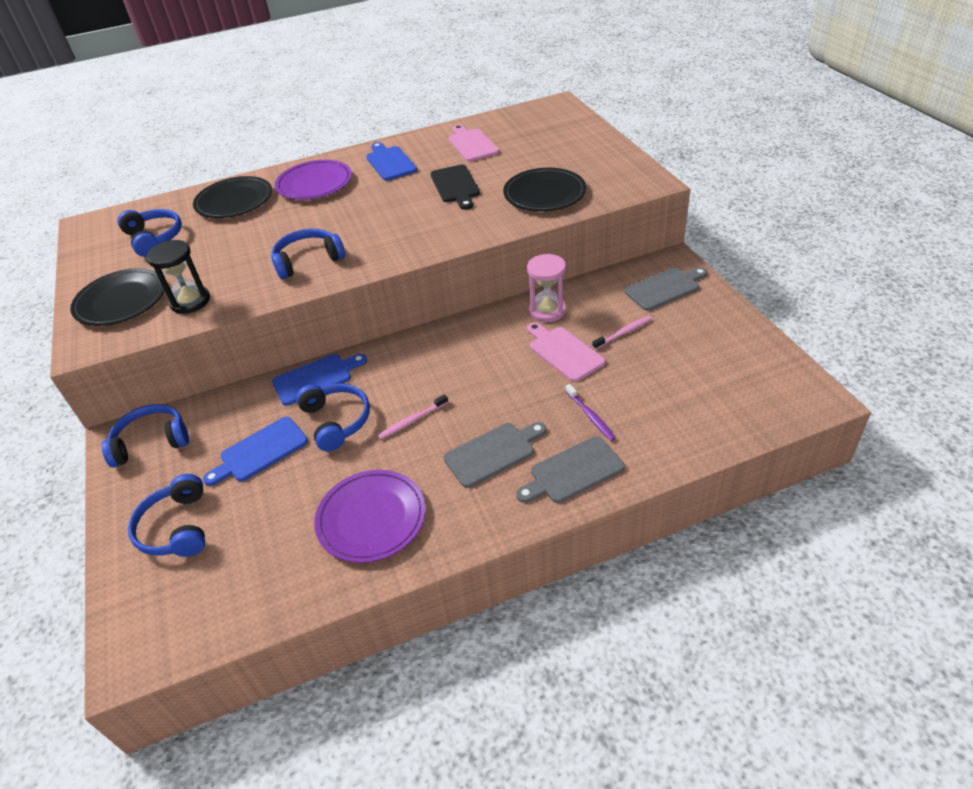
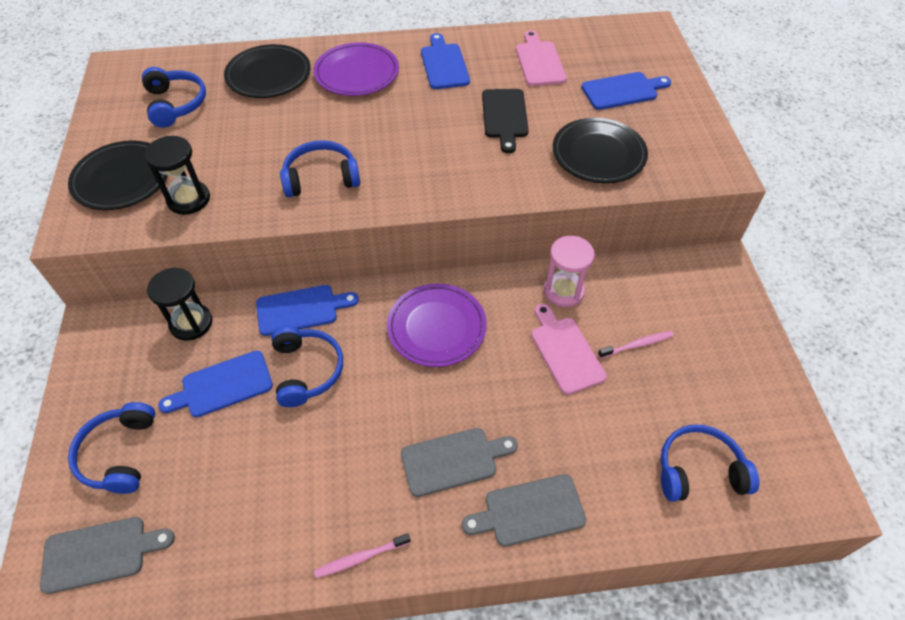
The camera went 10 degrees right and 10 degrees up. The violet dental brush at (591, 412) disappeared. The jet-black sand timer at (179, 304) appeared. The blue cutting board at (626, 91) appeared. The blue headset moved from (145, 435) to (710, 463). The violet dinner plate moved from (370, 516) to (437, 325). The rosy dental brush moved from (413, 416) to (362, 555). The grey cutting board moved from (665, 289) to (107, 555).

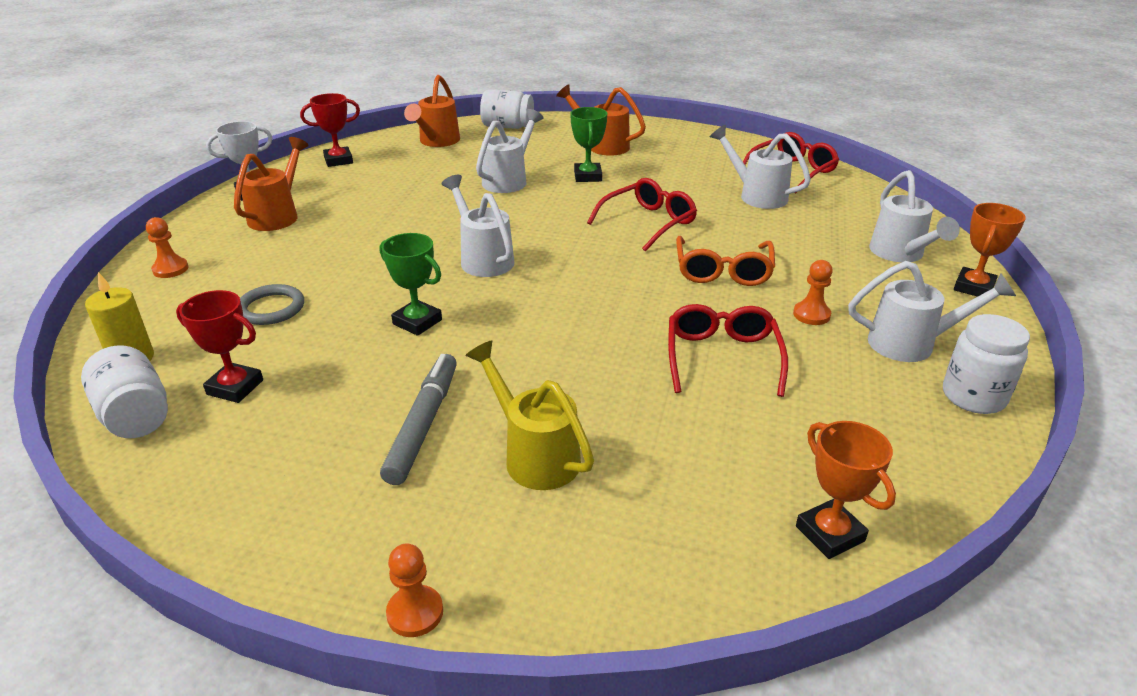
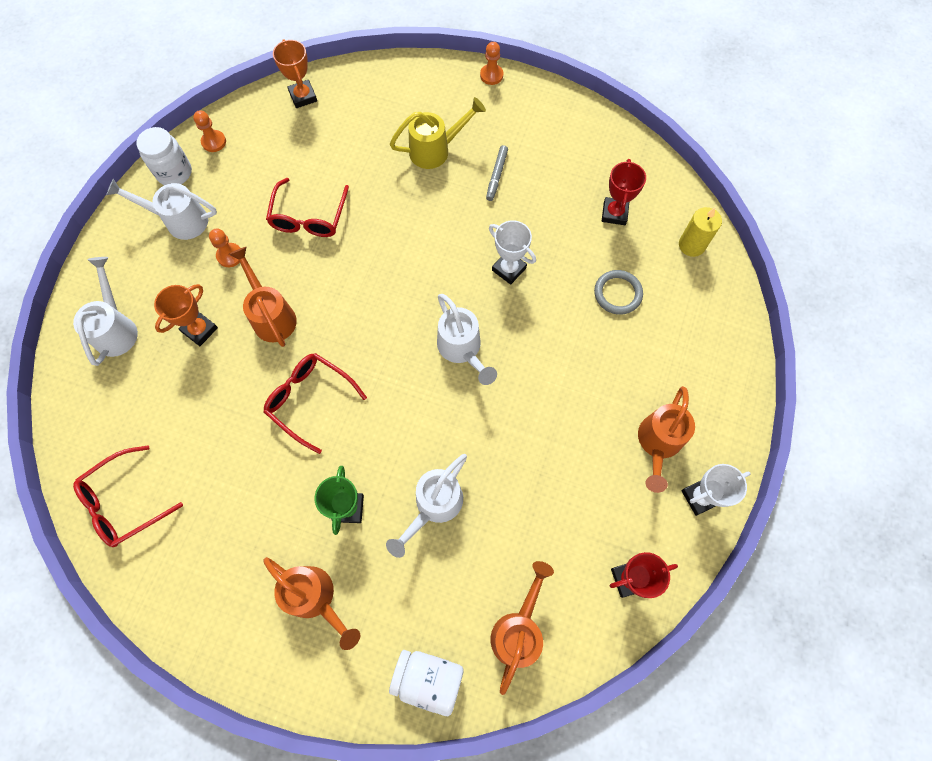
The camera went 175 degrees left and 35 degrees up. The pure white preserve jar at (124, 391) disappeared. The pure white sprinkling can at (760, 167) disappeared. The orange-coloured pawn moved from (167, 247) to (209, 131). The orange-coloured prize cup moved from (990, 250) to (186, 315). The orange-coloured spectacles at (725, 261) was replaced by the orange-coloured sprinkling can at (263, 297). The emerald prize cup at (411, 284) became the pure white prize cup at (512, 252). The red prize cup at (219, 346) turned 75 degrees clockwise. The golden sprinkling can at (530, 415) turned 75 degrees counterclockwise. The red spectacles at (642, 215) turned 75 degrees clockwise. The grey marker pen at (418, 419) changed to 0.62 times the size.

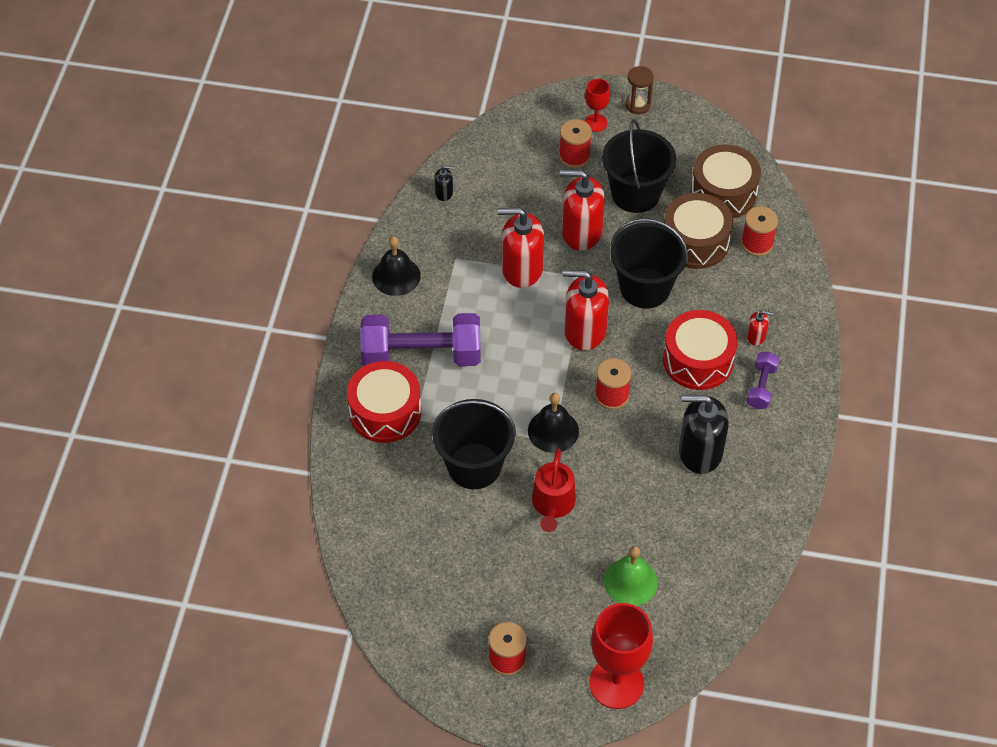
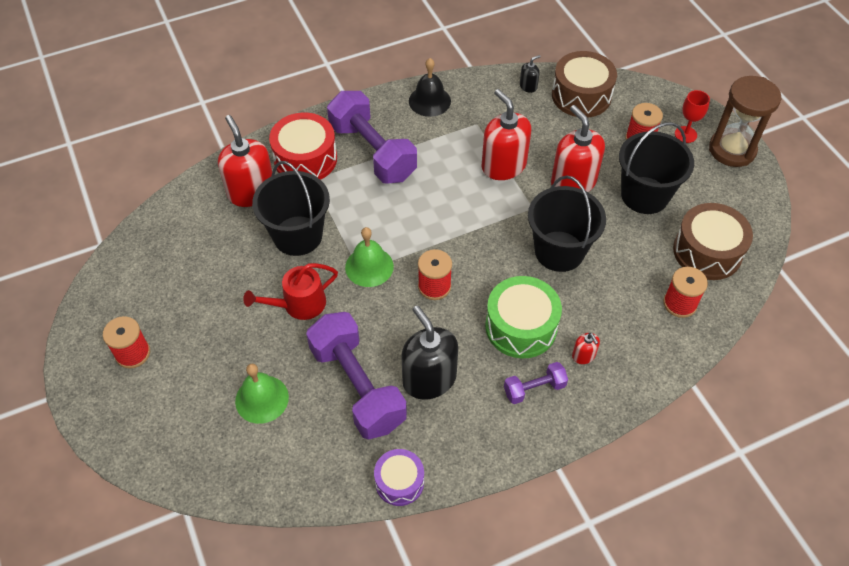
The camera went 55 degrees right and 0 degrees up. The red goblet at (621, 656) disappeared. The violet dumbbell at (356, 376) appeared. The violet snare drum at (399, 477) appeared. The red soap dispenser moved from (585, 310) to (245, 161). The brown snare drum moved from (698, 231) to (584, 84). The jet-black hand bell at (553, 423) became the emerald hand bell at (369, 257). The red snare drum at (700, 350) became the emerald snare drum at (523, 317). The jet-black soap dispenser at (444, 183) turned 90 degrees counterclockwise. The brown sand timer at (639, 90) changed to 1.87 times the size.

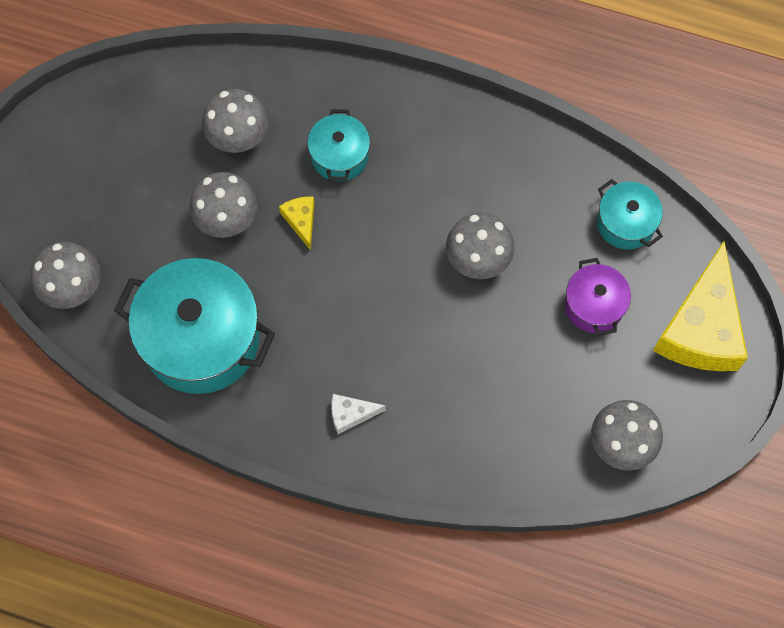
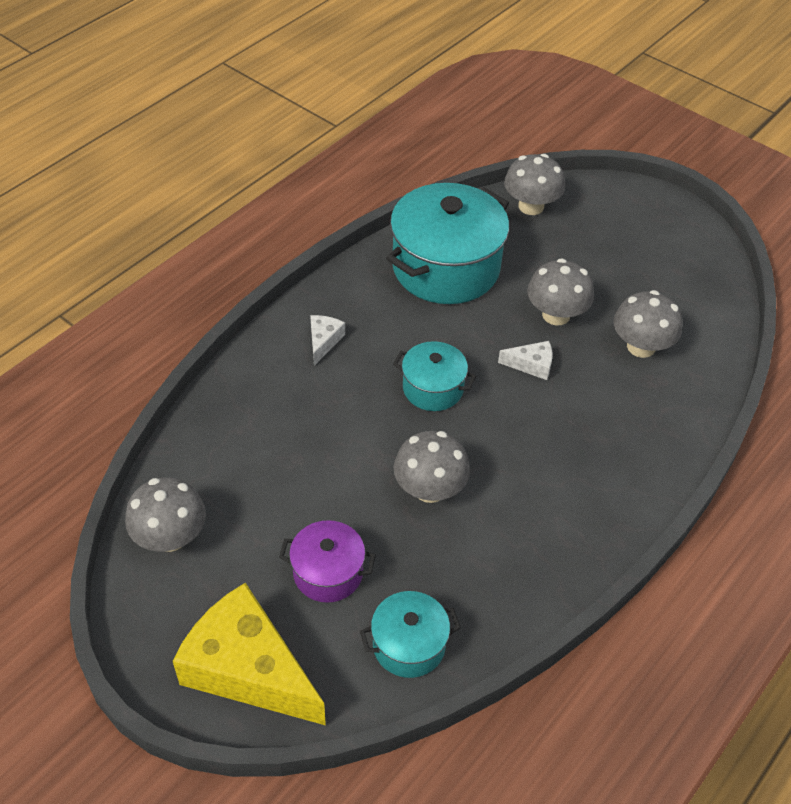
The camera went 110 degrees right and 20 degrees down. The teal cooking pot moved from (338, 145) to (434, 376). The golden cheese at (296, 223) became the pure white cheese at (525, 360).

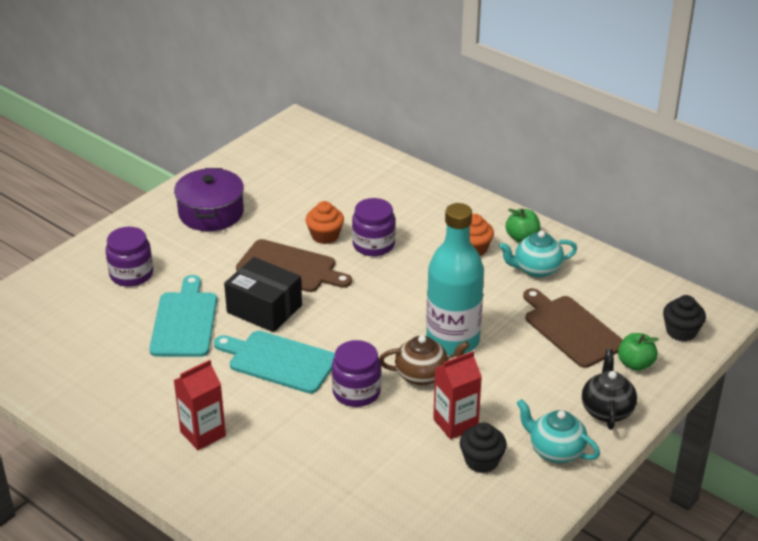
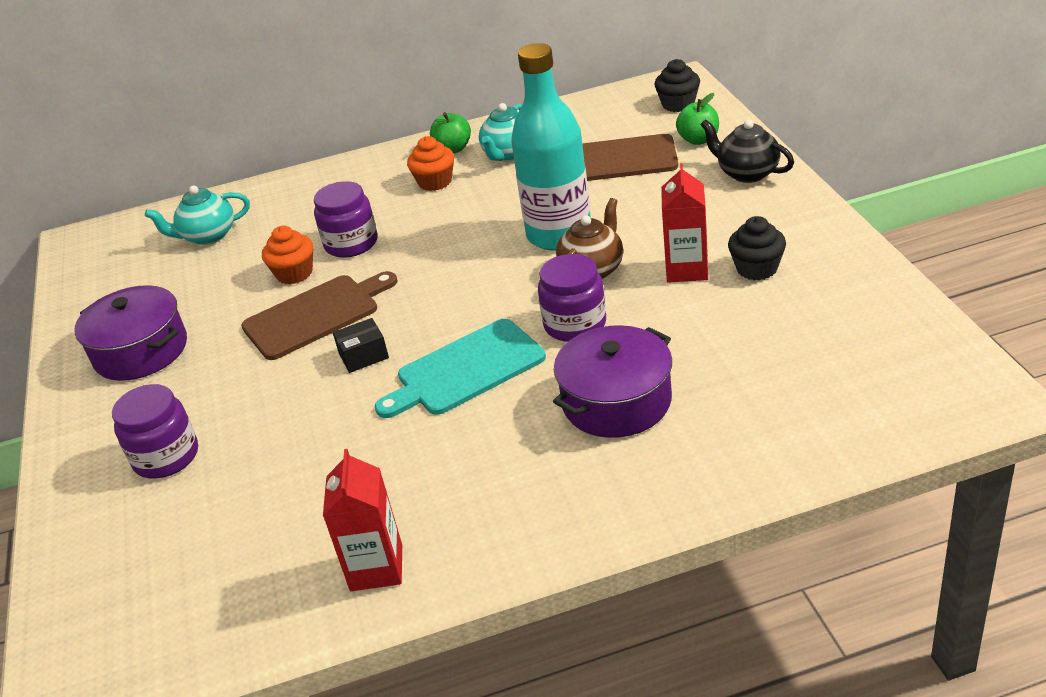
The camera went 50 degrees left and 0 degrees up. The teal cutting board at (183, 316) disappeared. The violet cooking pot at (612, 381) appeared. The red carton moved from (200, 405) to (362, 520). The teal china teapot moved from (558, 431) to (197, 215). The jet-black package at (263, 294) changed to 0.52 times the size.

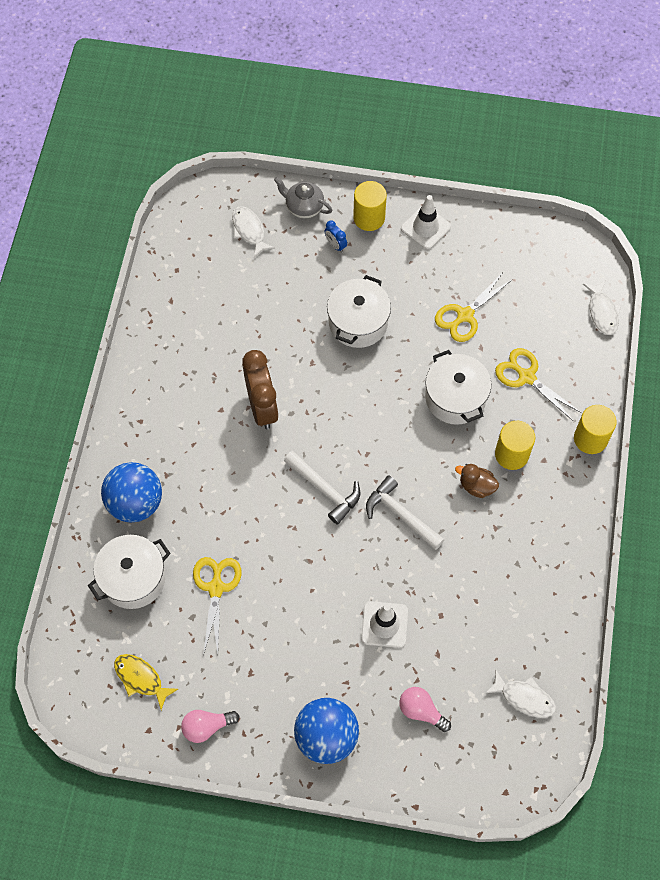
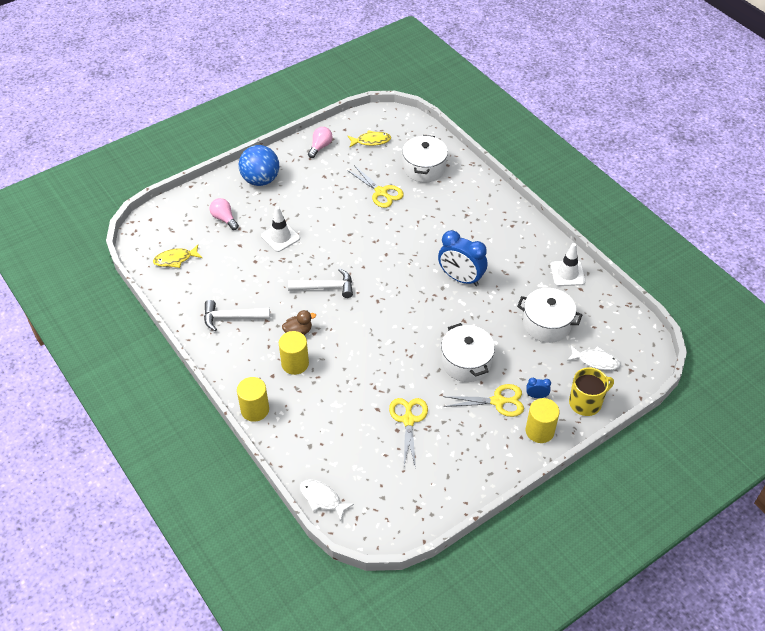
The camera went 135 degrees right and 15 degrees down. The blue ball at (131, 492) disappeared. The pure white claw hammer moved from (322, 488) to (237, 315). The pure white road cone moved from (426, 222) to (568, 264). The pure white cooking pot moved from (458, 387) to (549, 315). The golden pair of scissors moved from (538, 384) to (483, 400). The grey china teapot at (303, 198) was replaced by the golden tea mug at (591, 391). The brown bedside clock at (260, 389) became the blue bedside clock at (462, 258). The pure white fish figure at (520, 693) became the golden fish figure at (177, 256). The rosy lightbulb at (425, 709) turned 120 degrees counterclockwise.

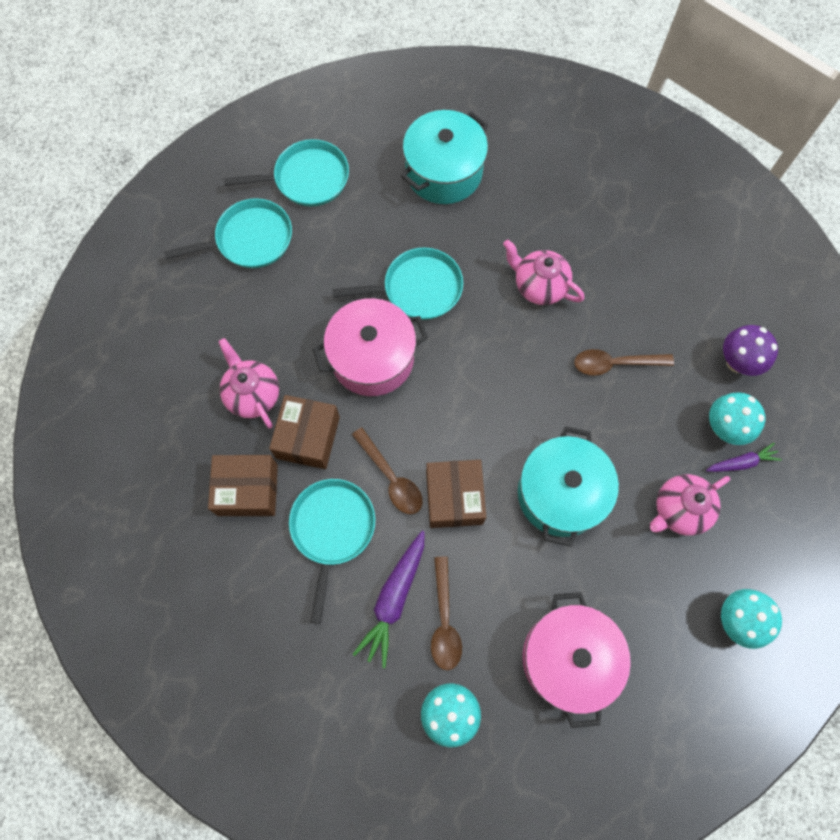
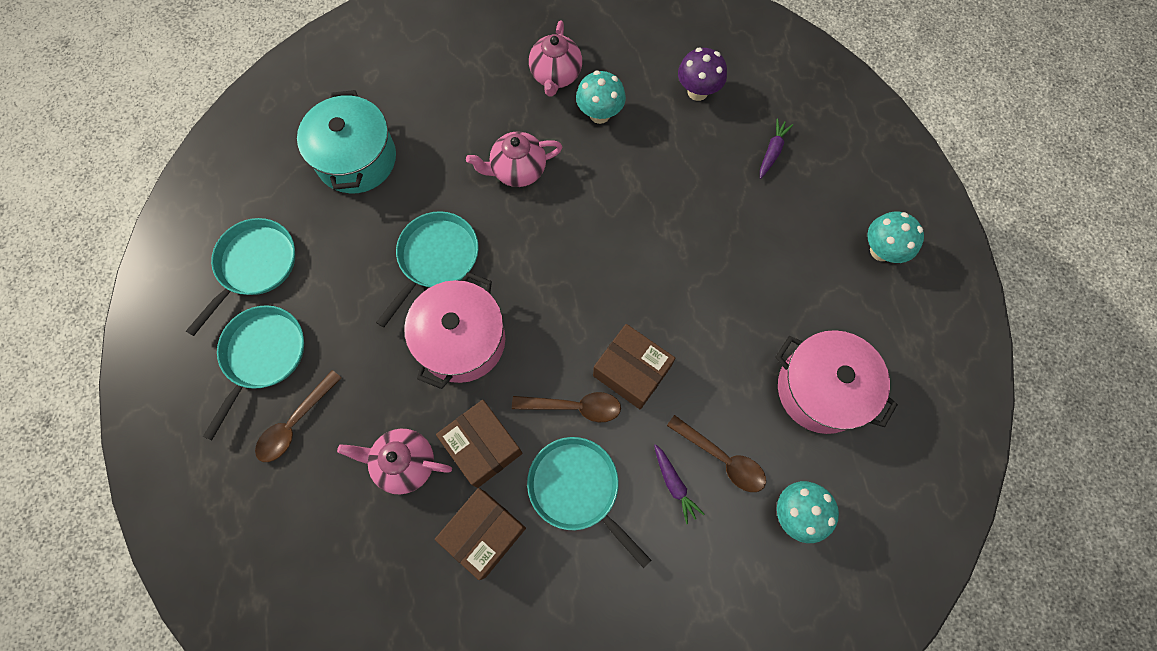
The camera went 50 degrees left and 0 degrees up. The teal cooking pot at (568, 486) disappeared. The brown tablespoon moved from (624, 362) to (298, 416). The rosy china teapot moved from (690, 505) to (555, 58). The teal fungus moved from (737, 418) to (601, 97). The violet root vegetable at (389, 599) changed to 0.58 times the size.

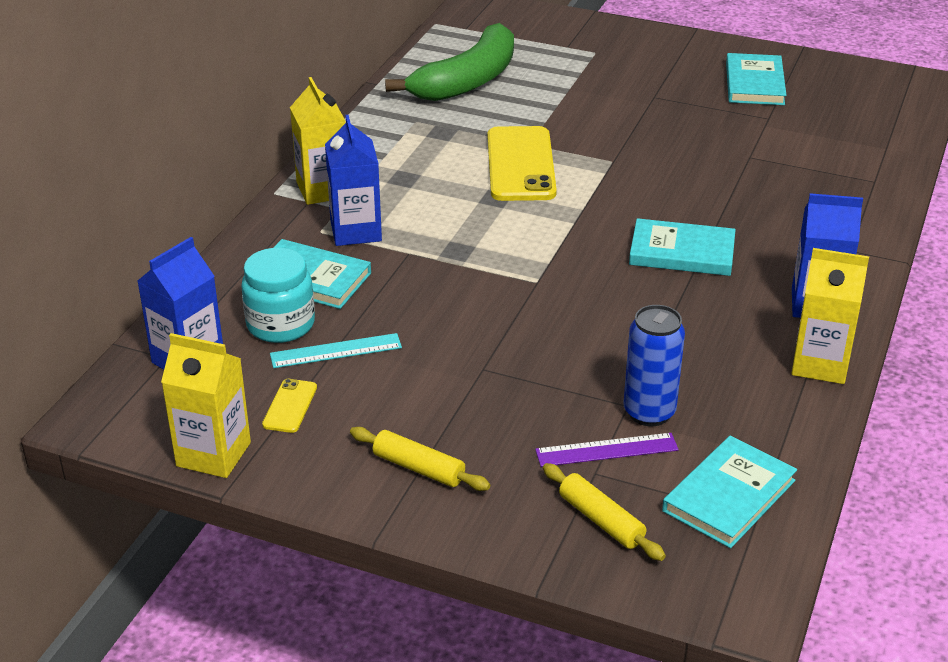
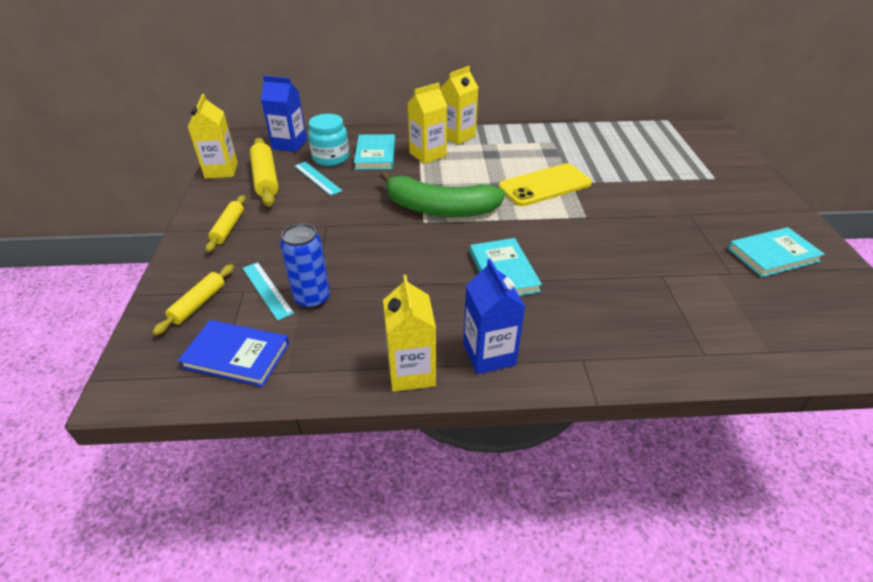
The camera went 65 degrees right and 5 degrees up. The emerald toy banana moved from (449, 62) to (442, 193). The golden phone at (289, 406) was replaced by the golden dough roller at (264, 172). The blue carton at (353, 180) became the golden carton at (427, 123). The violet straightedge at (607, 450) became the teal straightedge at (268, 291). The teal hardcover at (729, 492) became the blue hardcover at (233, 353).

